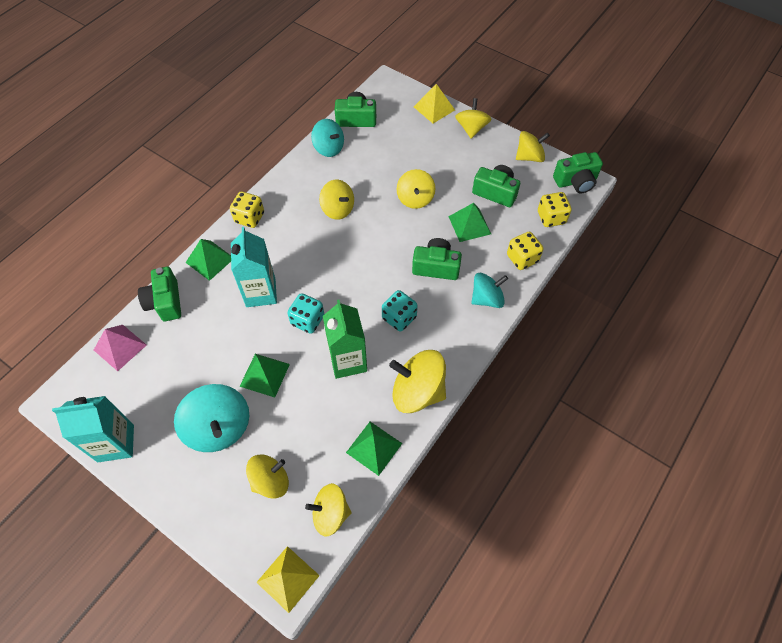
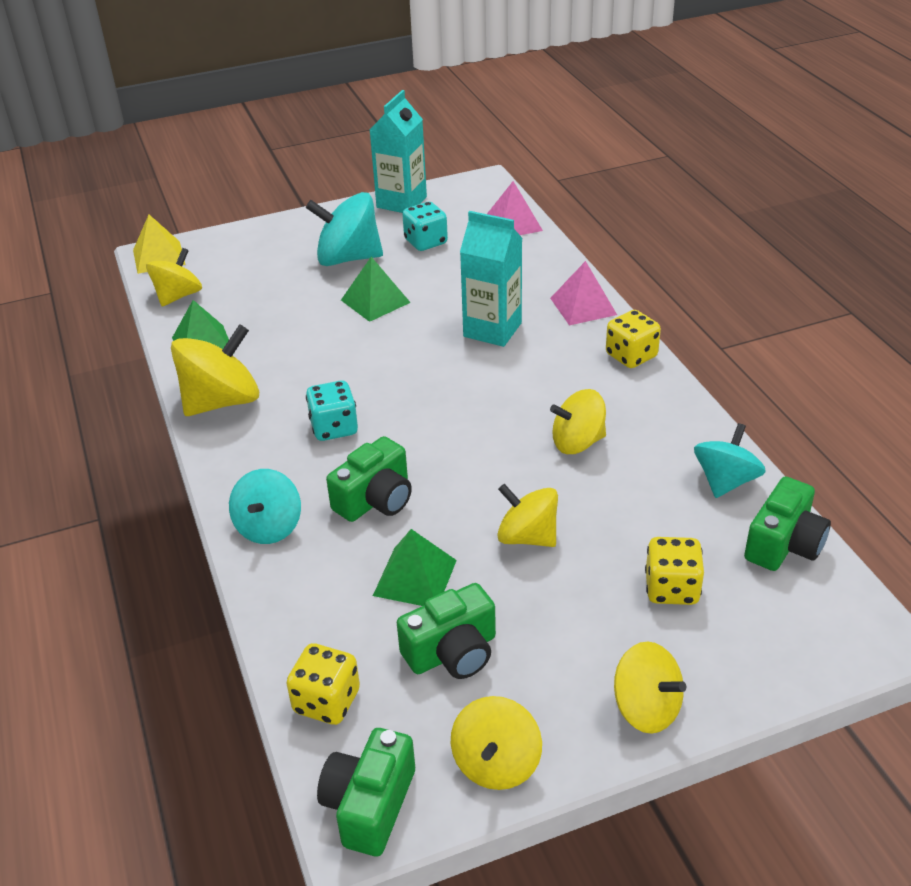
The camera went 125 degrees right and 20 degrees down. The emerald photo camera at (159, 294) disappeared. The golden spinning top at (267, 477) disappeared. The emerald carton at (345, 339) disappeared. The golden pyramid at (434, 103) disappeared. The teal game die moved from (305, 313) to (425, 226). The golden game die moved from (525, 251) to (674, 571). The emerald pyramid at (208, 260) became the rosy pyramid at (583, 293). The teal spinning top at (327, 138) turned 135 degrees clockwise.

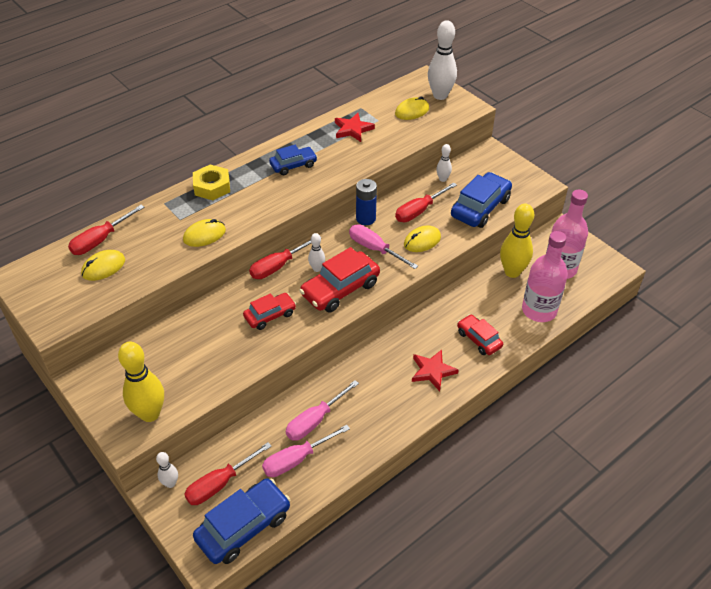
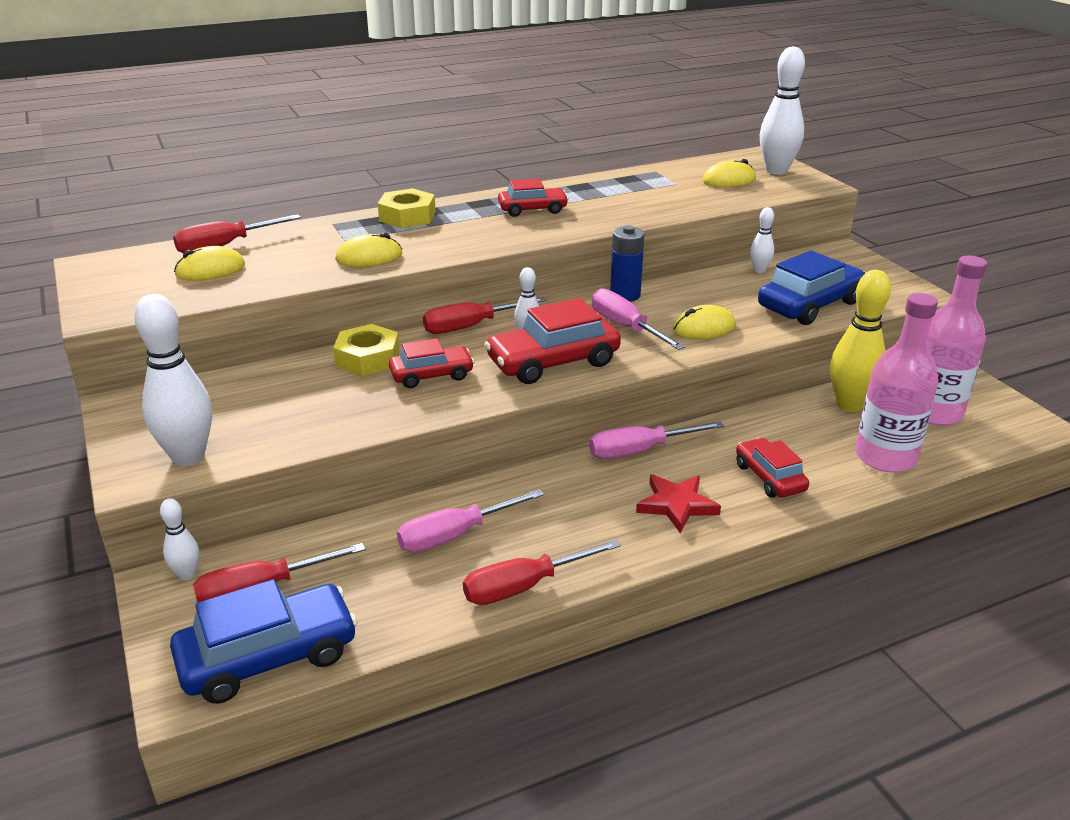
The camera went 15 degrees right and 15 degrees down. The red star shape at (355, 127) disappeared. The golden nut at (366, 350) appeared. The rosy hand screwdriver moved from (306, 451) to (656, 440). The red hand screwdriver moved from (426, 202) to (542, 572). The golden tenpin at (141, 382) became the pure white tenpin at (173, 380). The blue toy car at (293, 160) became the red toy car at (533, 198).

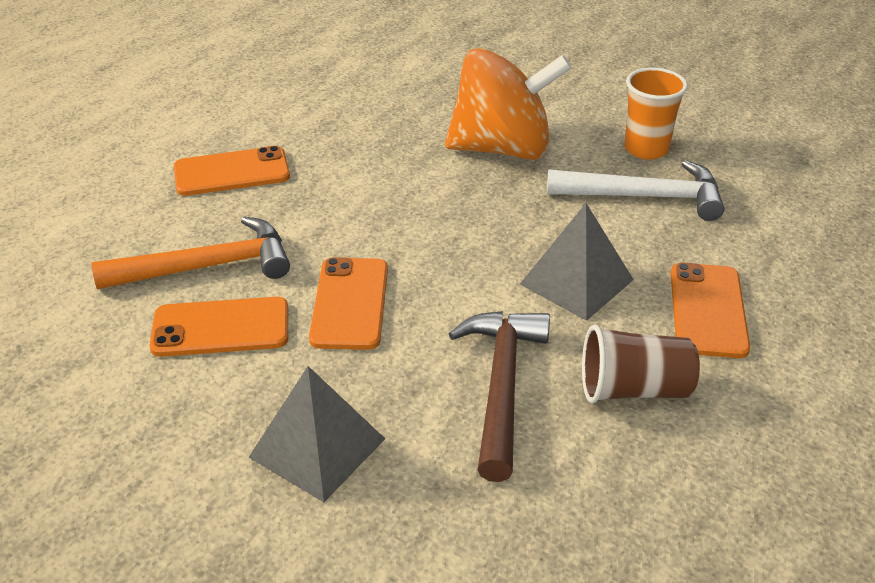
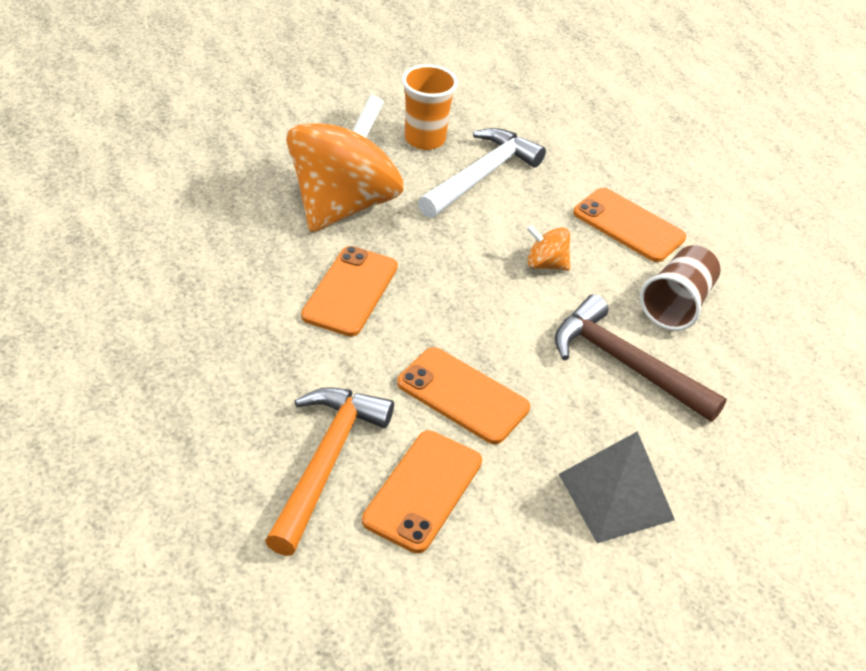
The camera went 60 degrees left and 5 degrees up. The orange-coloured phone moved from (232, 171) to (349, 291). The grey pyramid at (577, 262) was replaced by the orange-coloured spinning top at (548, 248).

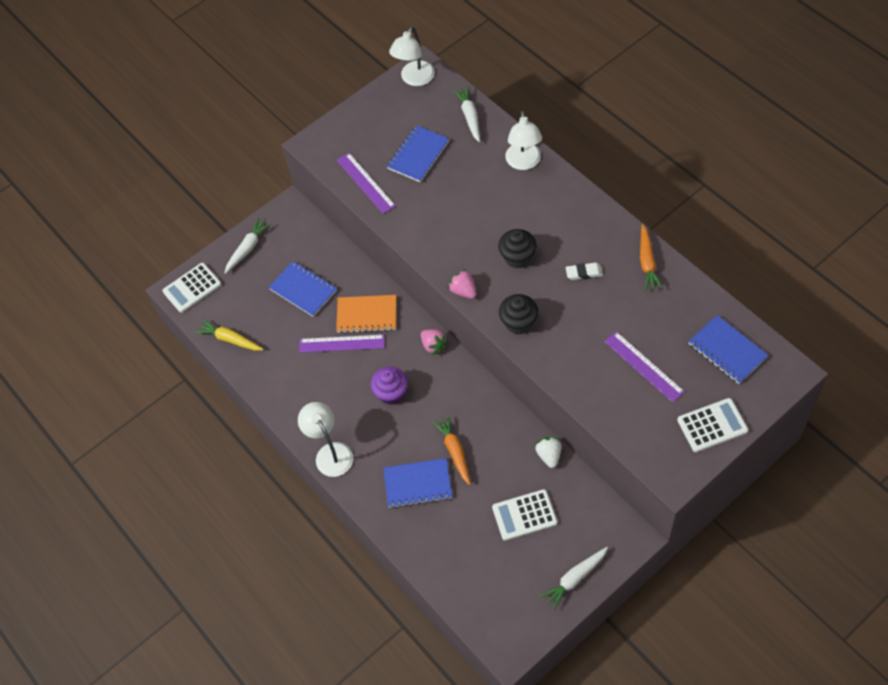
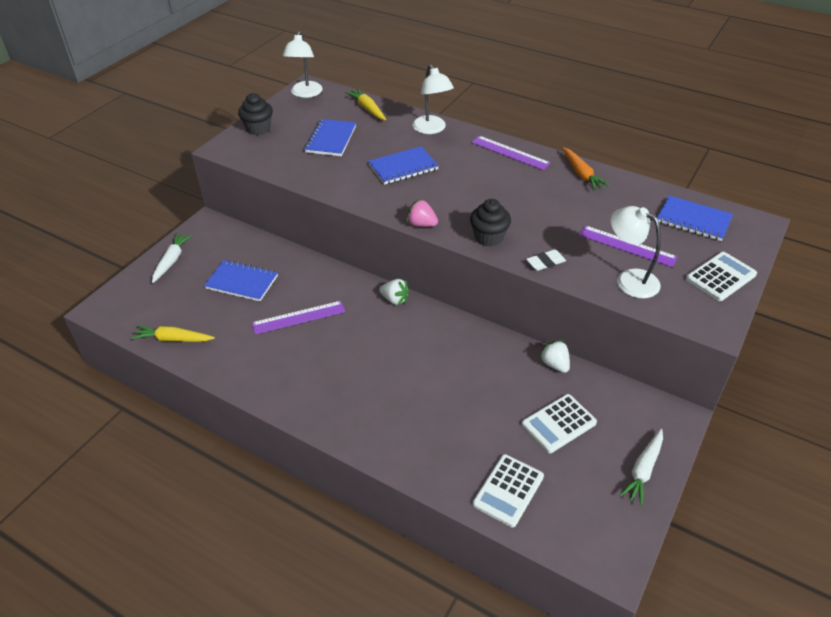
The camera went 25 degrees left and 15 degrees down. The orange-coloured notebook at (366, 314) disappeared. The violet cupcake at (389, 385) disappeared. The orange-coloured root vegetable at (451, 450) disappeared. The pure white pocket calculator moved from (192, 288) to (508, 490). The pure white reading lamp moved from (325, 439) to (635, 252). The violet straightedge moved from (366, 183) to (511, 153). The blue notebook moved from (417, 483) to (403, 165). The jet-black cupcake moved from (517, 248) to (255, 114). The pure white eraser moved from (584, 271) to (546, 260). The rosy berry at (434, 342) became the pure white berry at (394, 292). The pure white root vegetable at (466, 114) became the golden root vegetable at (365, 104).

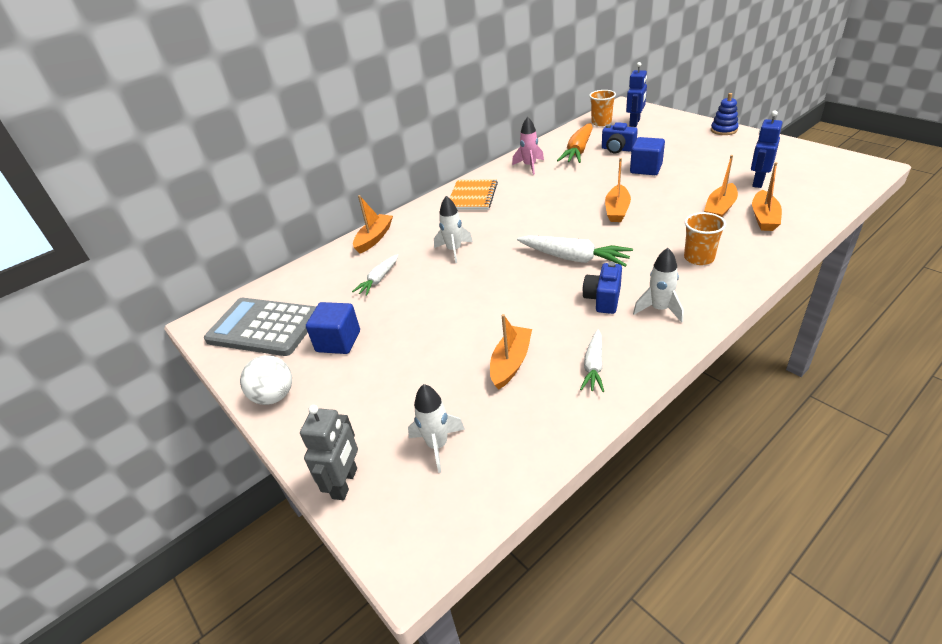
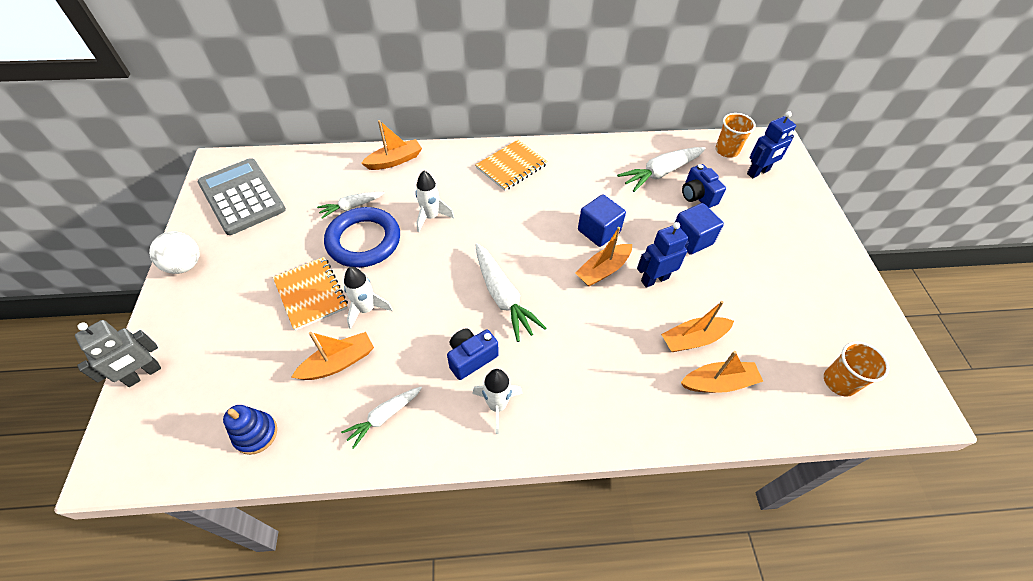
The camera went 30 degrees right and 15 degrees up. The rosy spaceship at (528, 146) disappeared. The orange-coloured notebook at (310, 294) appeared. The blue hoop at (362, 237) appeared. The blue solid cube moved from (333, 328) to (602, 220). The pure white spaceship moved from (436, 428) to (368, 298). The orange-coloured beaker moved from (705, 238) to (856, 369). The blue stacking toy moved from (725, 114) to (250, 430). The blue robot moved from (767, 149) to (663, 255). The orange-coloured root vegetable at (575, 143) became the pure white root vegetable at (661, 169). The orange-coloured toy boat at (767, 196) turned 150 degrees counterclockwise.

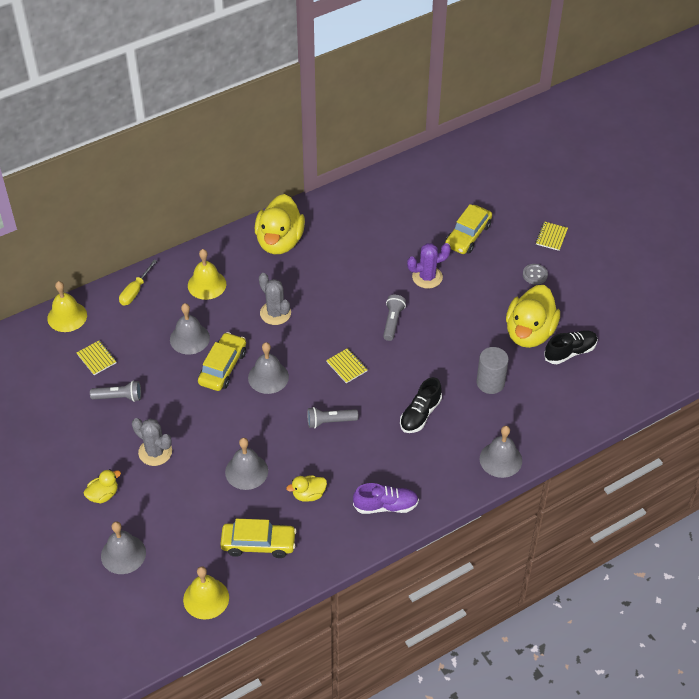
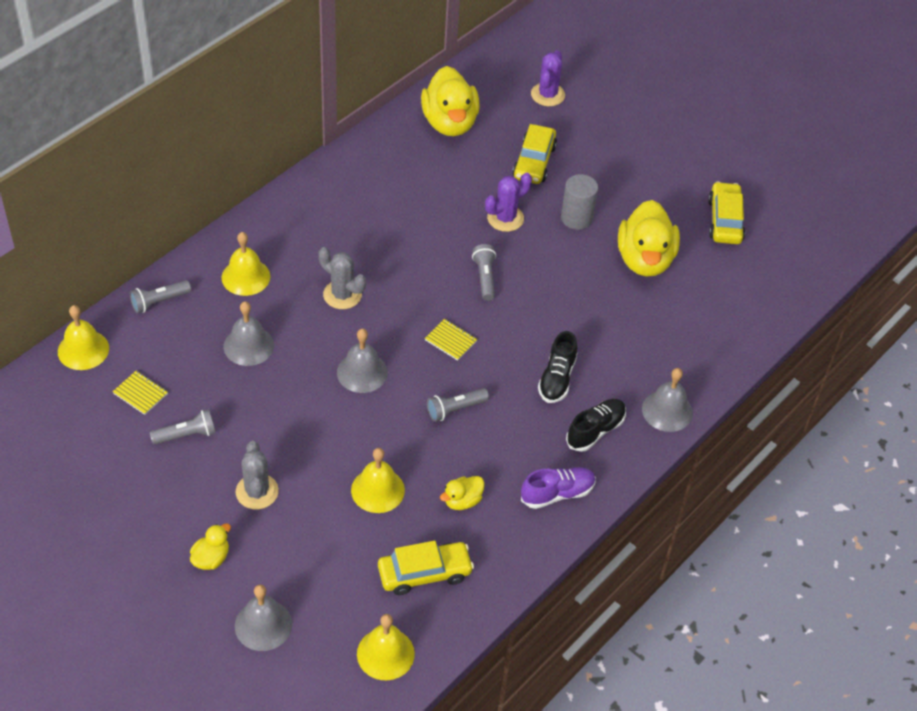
The camera went 20 degrees left and 0 degrees up. The grey button at (535, 274) disappeared. The golden notebook at (552, 236) disappeared. The violet cactus at (548, 78) appeared. The golden toy car moved from (222, 361) to (726, 213). The golden toy duck moved from (280, 224) to (450, 101). The grey solid cylinder moved from (493, 370) to (579, 202). The jet-black lace-up shoe moved from (571, 347) to (596, 425). The golden hand screwdriver at (138, 282) was replaced by the grey pocket torch at (160, 296). The grey hand bell at (246, 464) became the golden hand bell at (378, 480). The grey cactus at (152, 442) turned 60 degrees clockwise.

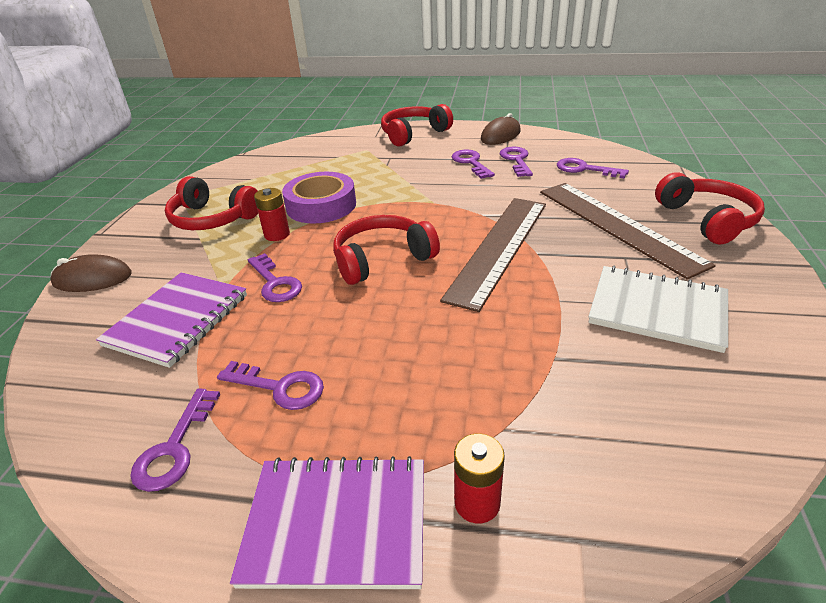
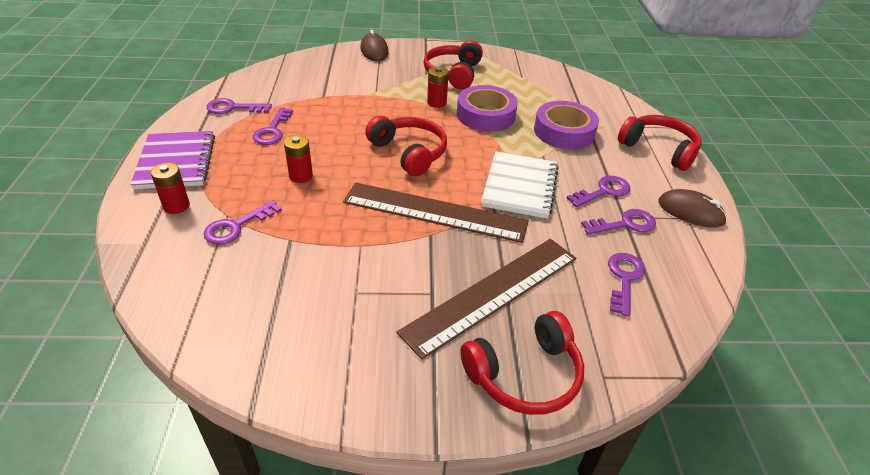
The camera went 75 degrees right and 5 degrees up. The violet notebook at (171, 320) disappeared. The red battery at (298, 159) appeared. The violet tape at (566, 125) appeared. The violet key moved from (275, 277) to (243, 222). The pure white notebook moved from (658, 309) to (520, 185).

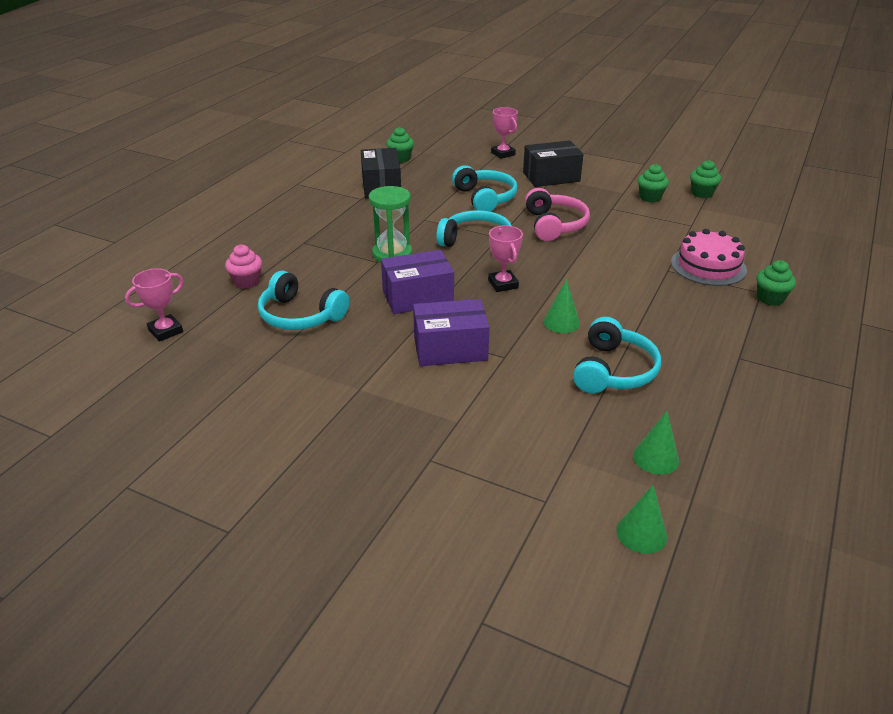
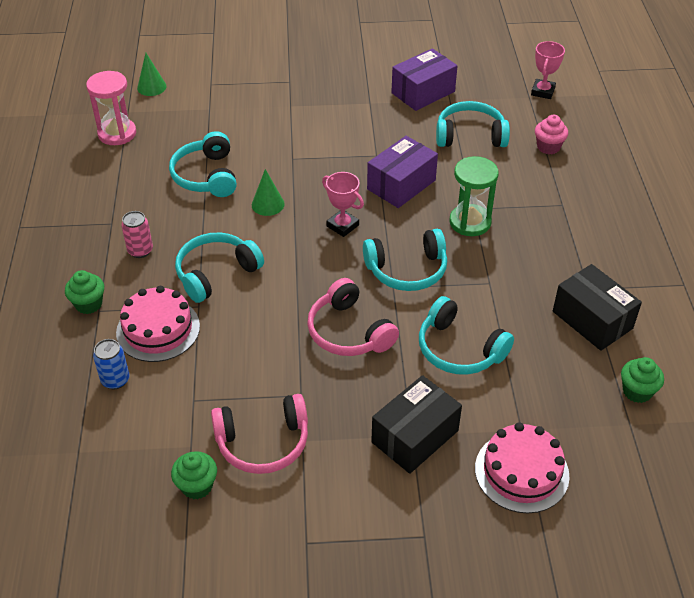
The camera went 150 degrees right and 10 degrees up. The emerald cone at (656, 443) disappeared. The rosy sand timer at (111, 108) appeared. The blue tin at (111, 364) appeared. The rosy tin at (137, 234) appeared. The teal headset at (219, 268) appeared. The violet package moved from (451, 332) to (424, 79). The rosy prize cup at (504, 133) was replaced by the rosy layer cake at (522, 467). The emerald cupcake at (653, 183) was replaced by the rosy headset at (259, 434).

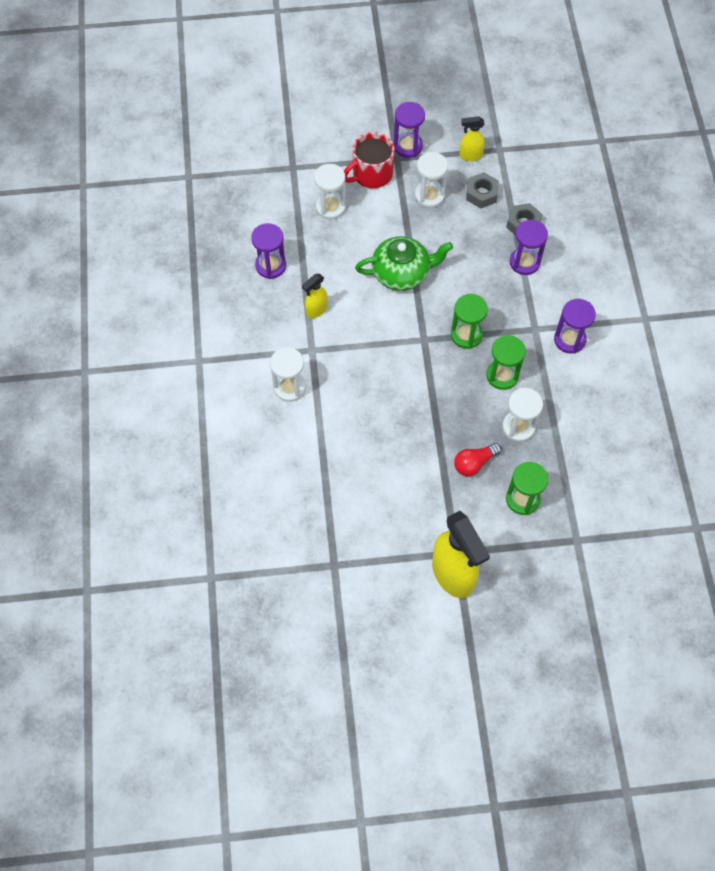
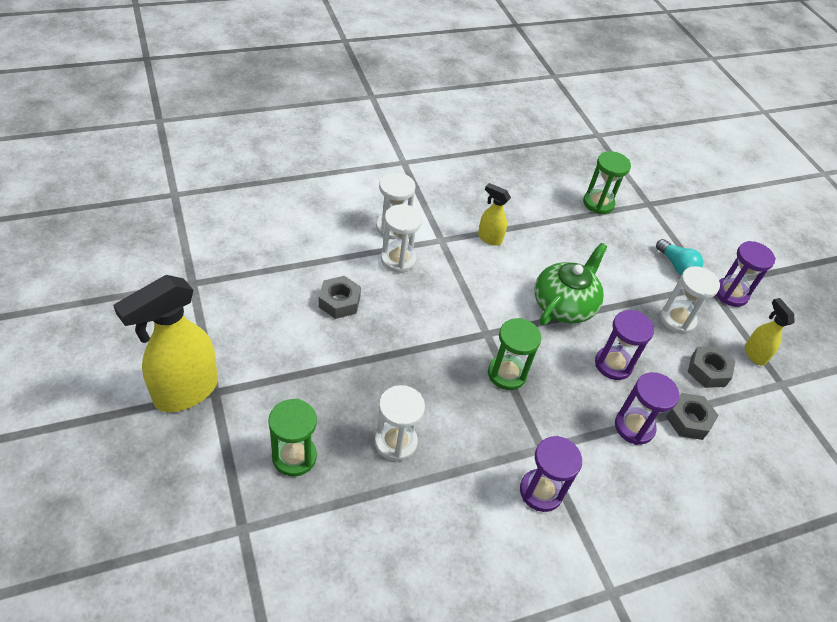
The camera went 70 degrees right and 15 degrees down. The red lightbulb at (477, 460) disappeared. The grey nut at (340, 297) appeared. The violet sand timer moved from (268, 251) to (624, 345). The pure white sand timer moved from (330, 191) to (401, 238). The emerald sand timer moved from (506, 362) to (607, 182). The red tea mug at (369, 160) was replaced by the teal lightbulb at (679, 257). The emerald china teapot at (404, 263) turned 120 degrees counterclockwise.

